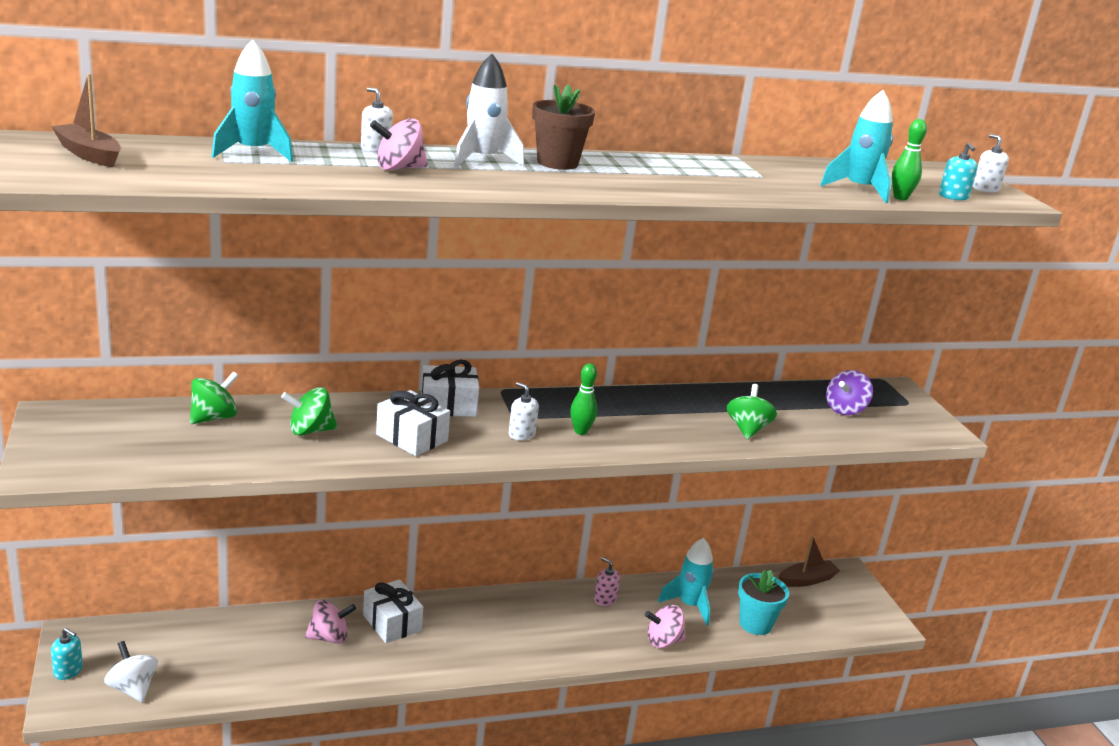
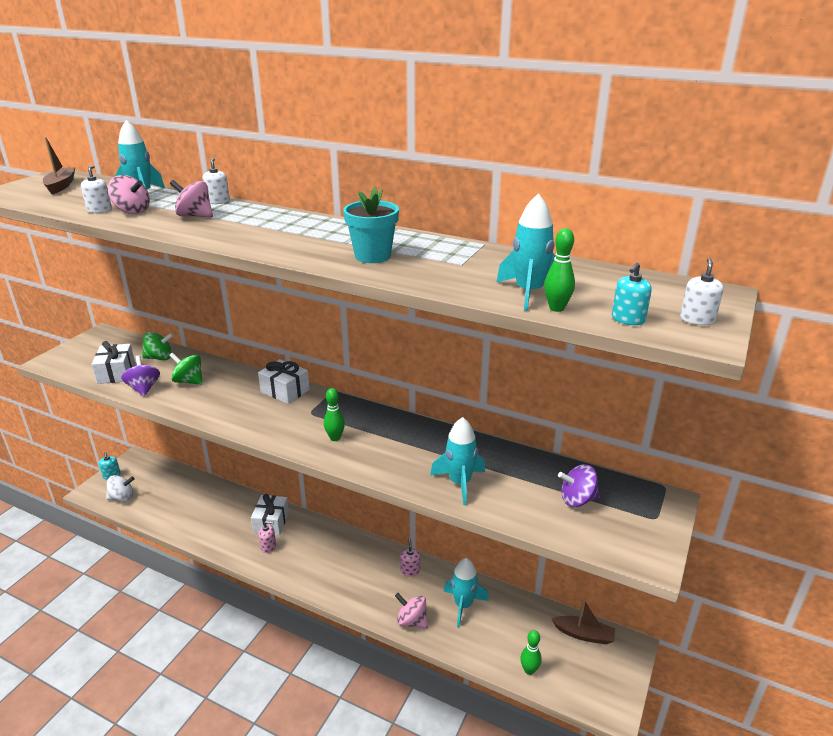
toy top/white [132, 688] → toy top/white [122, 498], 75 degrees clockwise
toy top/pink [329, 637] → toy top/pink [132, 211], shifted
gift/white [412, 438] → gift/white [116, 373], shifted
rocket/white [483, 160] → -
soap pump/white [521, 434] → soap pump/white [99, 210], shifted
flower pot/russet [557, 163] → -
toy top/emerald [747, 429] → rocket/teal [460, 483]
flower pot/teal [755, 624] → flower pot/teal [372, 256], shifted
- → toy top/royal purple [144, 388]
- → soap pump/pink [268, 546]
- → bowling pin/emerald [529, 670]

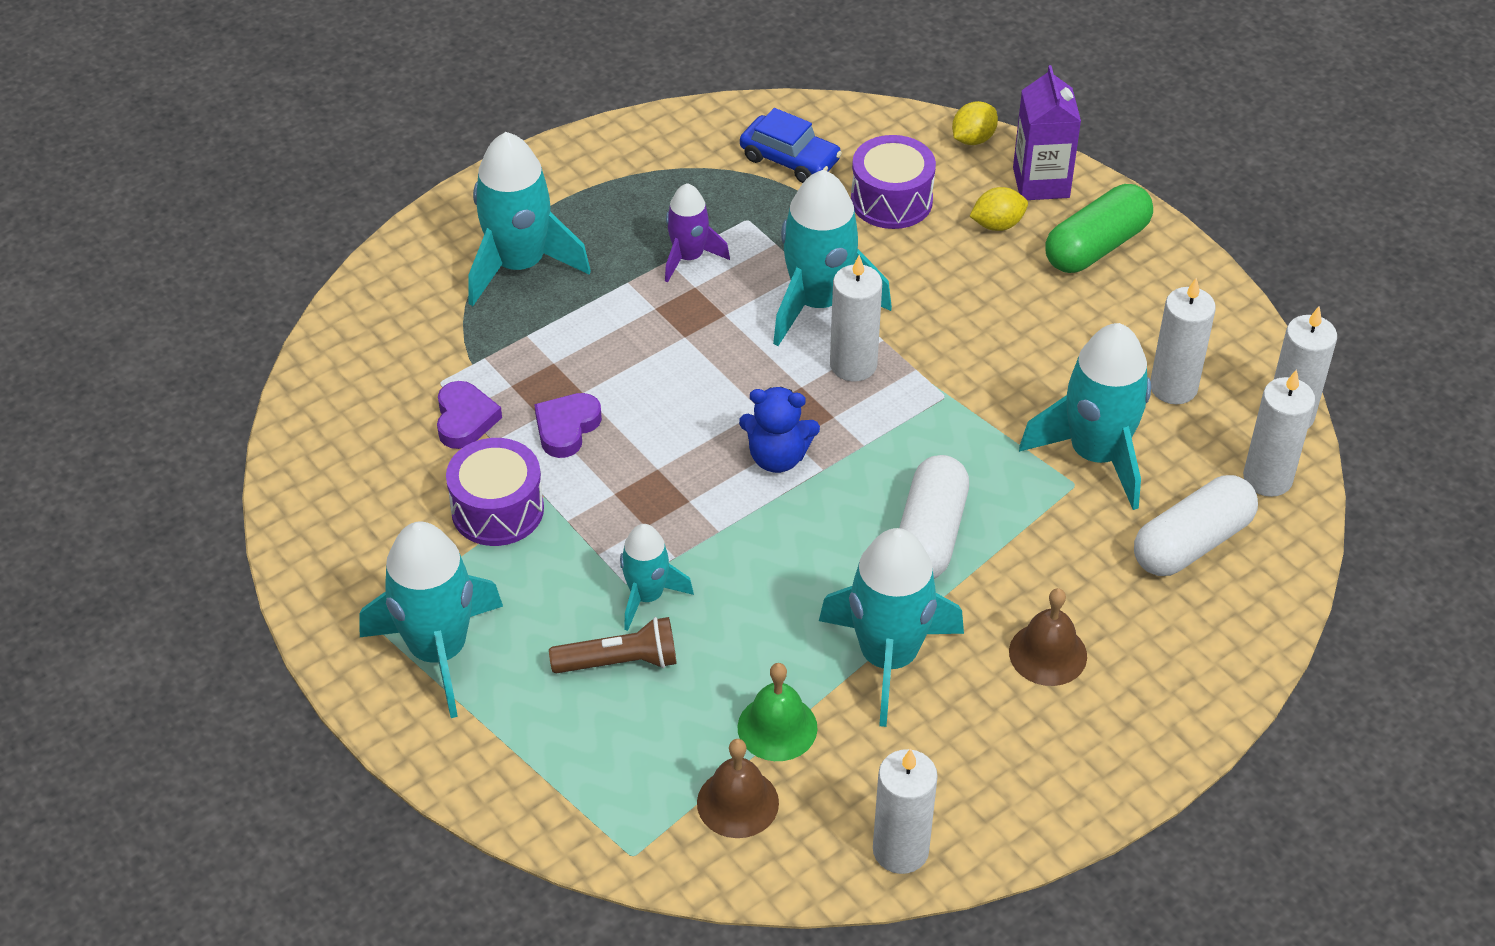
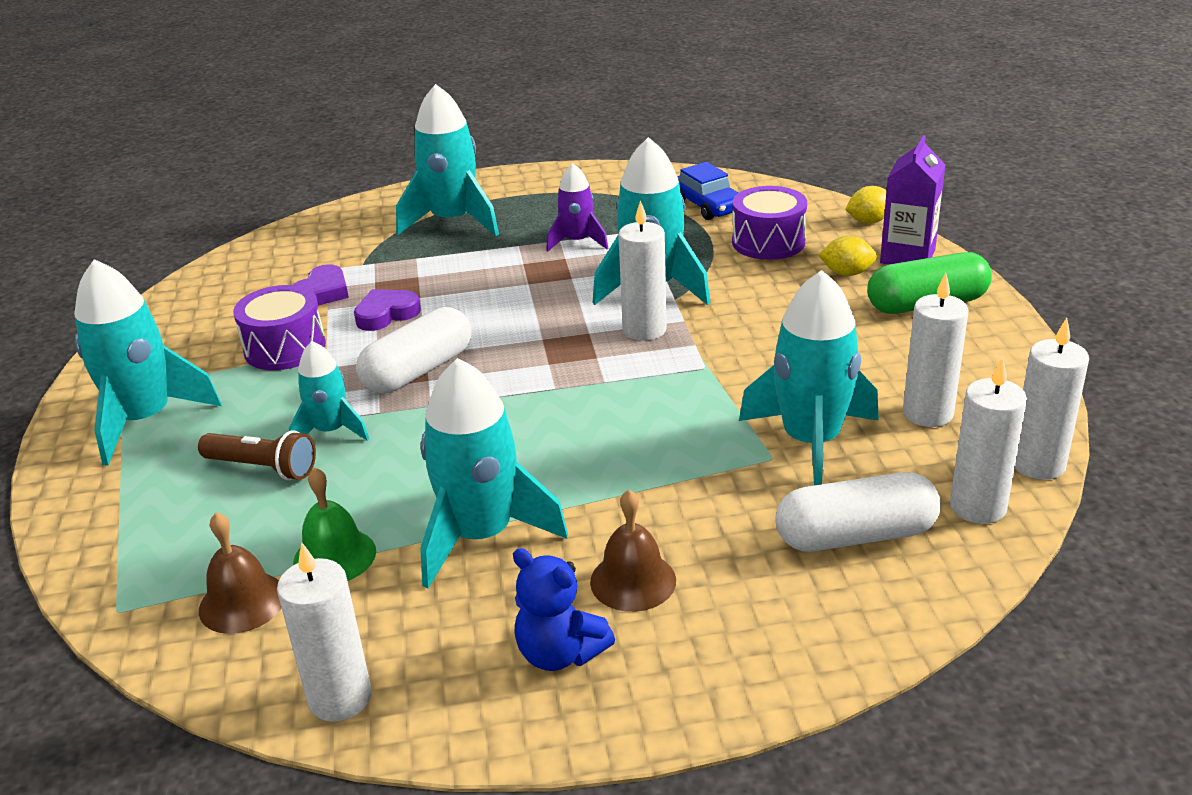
teddy bear/royal blue [777, 457] → teddy bear/royal blue [560, 653], shifted
capsule/white [930, 535] → capsule/white [418, 371], shifted

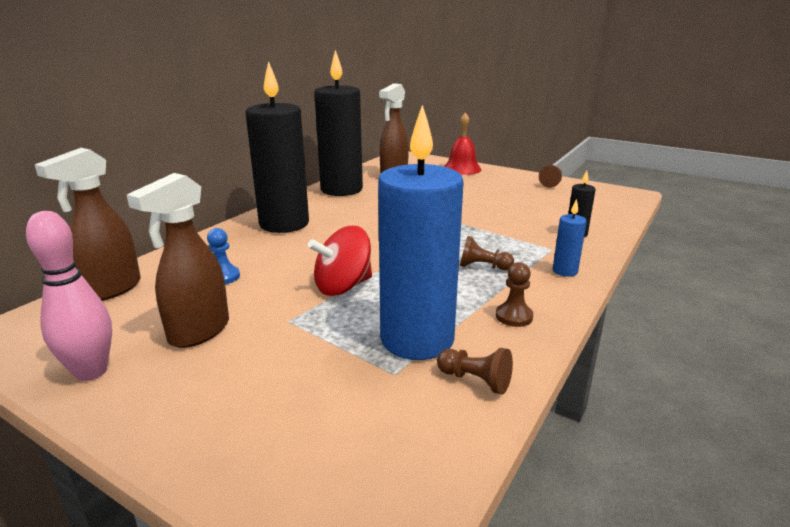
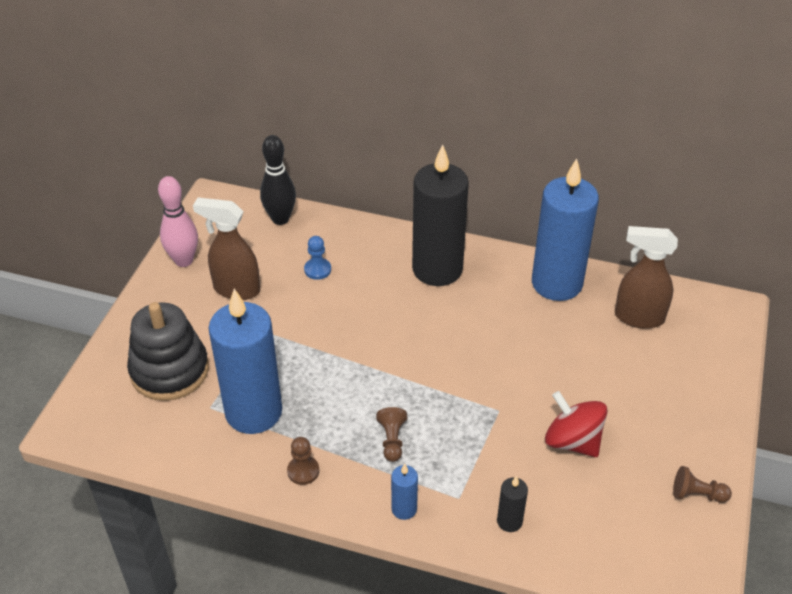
spray bottle/russet [111, 289] → bowling pin/ebony [280, 219]
toy top/crimson [343, 286] → toy top/crimson [572, 441], shifted
candle/ebony [341, 189] → candle/royal blue [557, 283]
game pawn/russet [475, 380] → -
bell/crimson [462, 169] → -
- → stacking rings/ebony [169, 370]

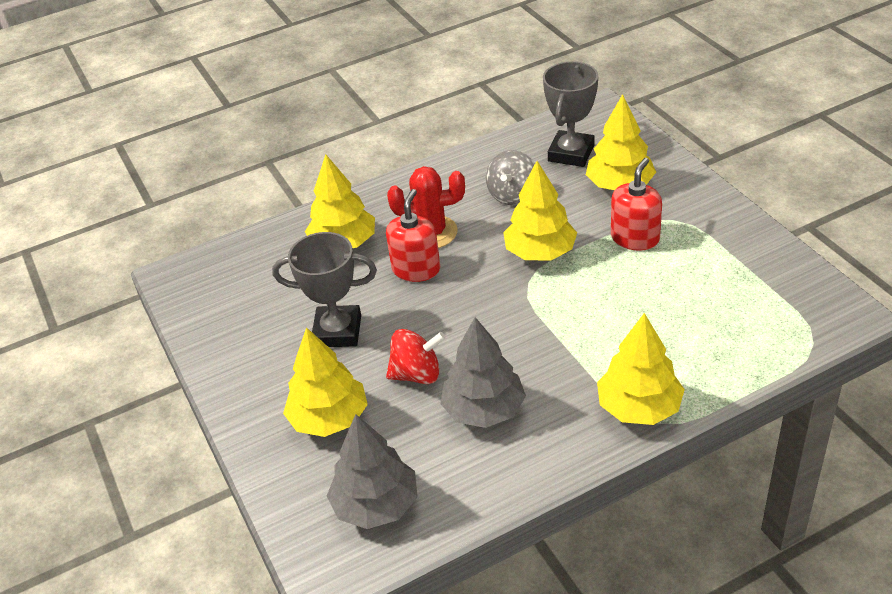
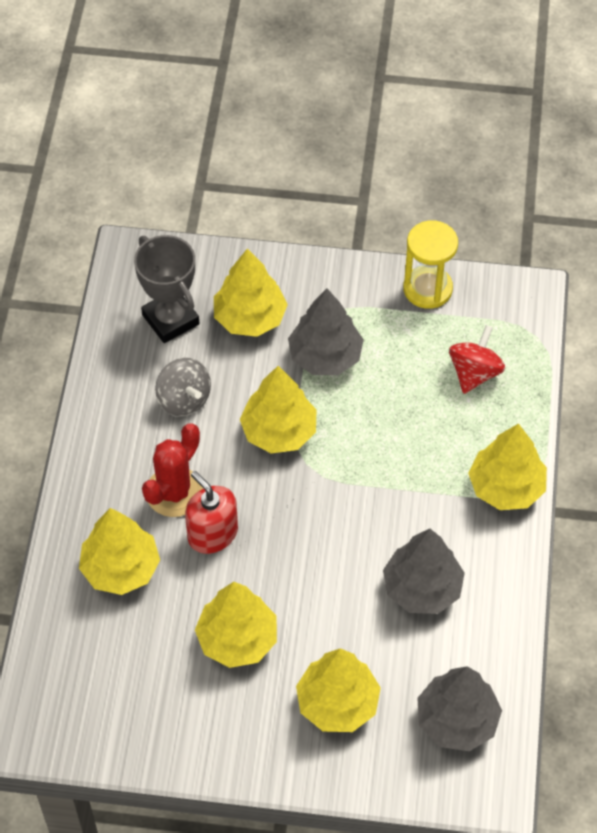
award cup/grey [337, 331] → fir tree/golden [237, 639]
toy top/crimson [417, 374] → toy top/crimson [474, 373], shifted
soap pump/crimson [635, 238] → fir tree/grey [325, 356]
- → hourglass/golden [427, 289]

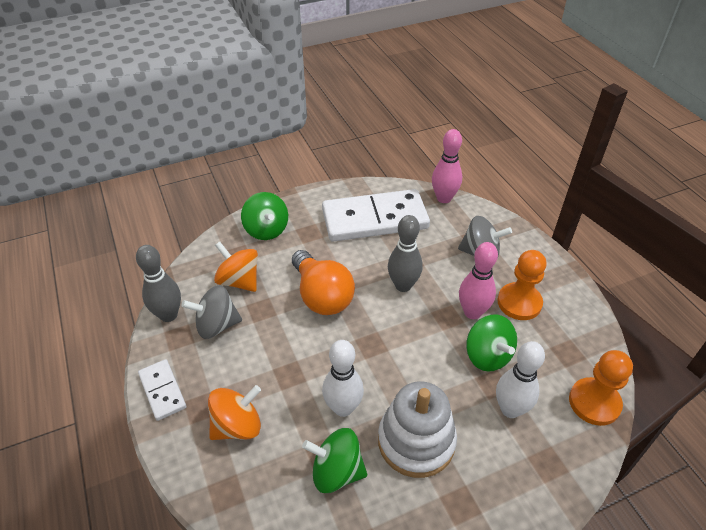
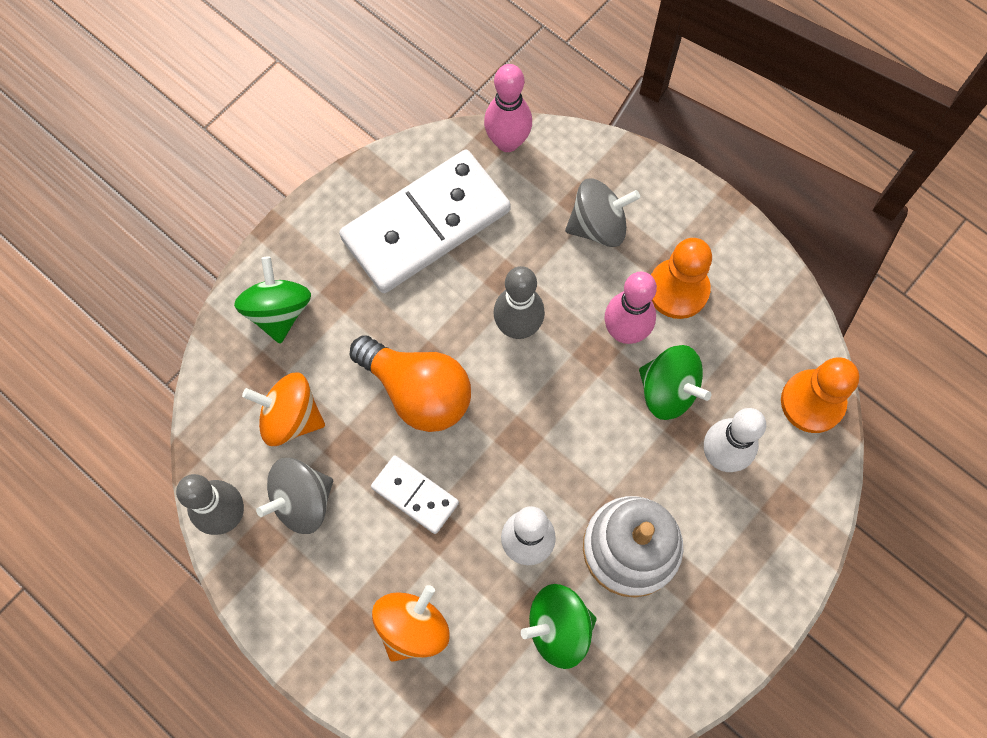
domino tile/white [162, 391] → domino tile/white [415, 495], shifted
toy top/emerald [266, 230] → toy top/emerald [278, 311], 135 degrees counterclockwise

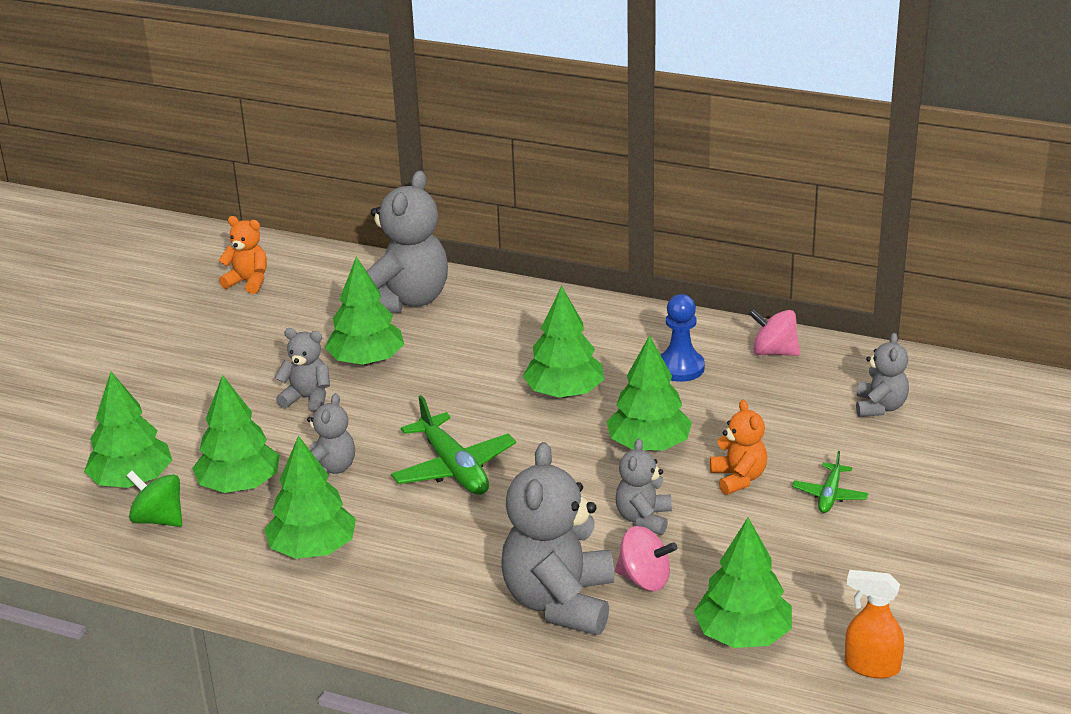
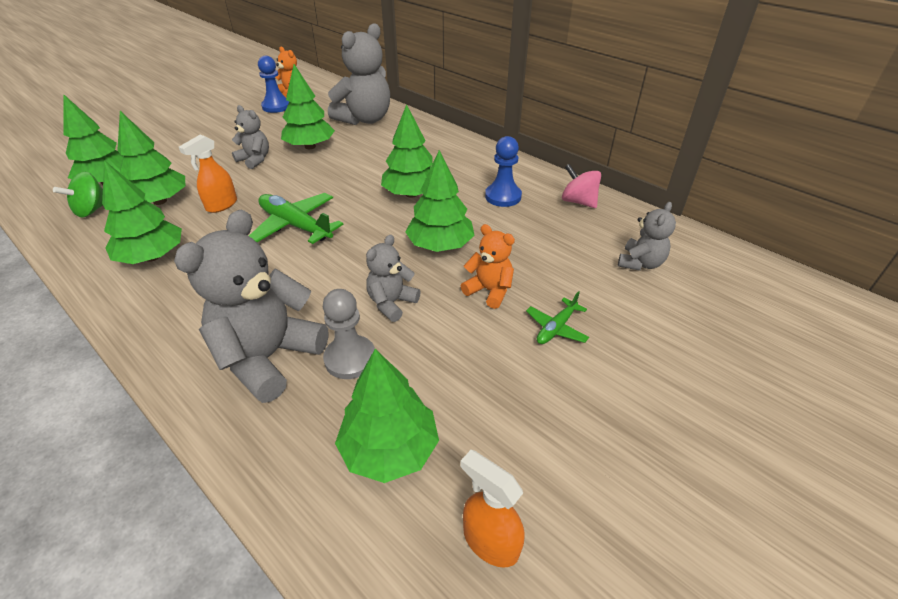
toy top/emerald [159, 519] → toy top/emerald [92, 210], 105 degrees counterclockwise
teddy bear/grey [330, 469] → spray bottle/orange [221, 205]
aeroplane/emerald [454, 468] → aeroplane/emerald [295, 225], 135 degrees clockwise
toy top/pink [644, 579] → game pawn/grey [350, 358]
teddy bear/orange [738, 478] → teddy bear/orange [489, 291], 60 degrees counterclockwise
- → game pawn/royal blue [276, 106]

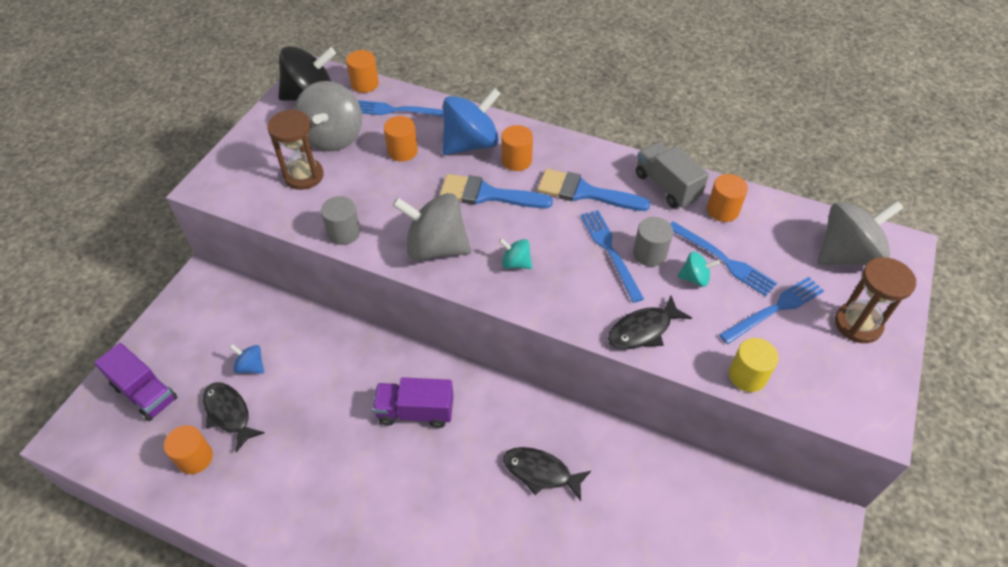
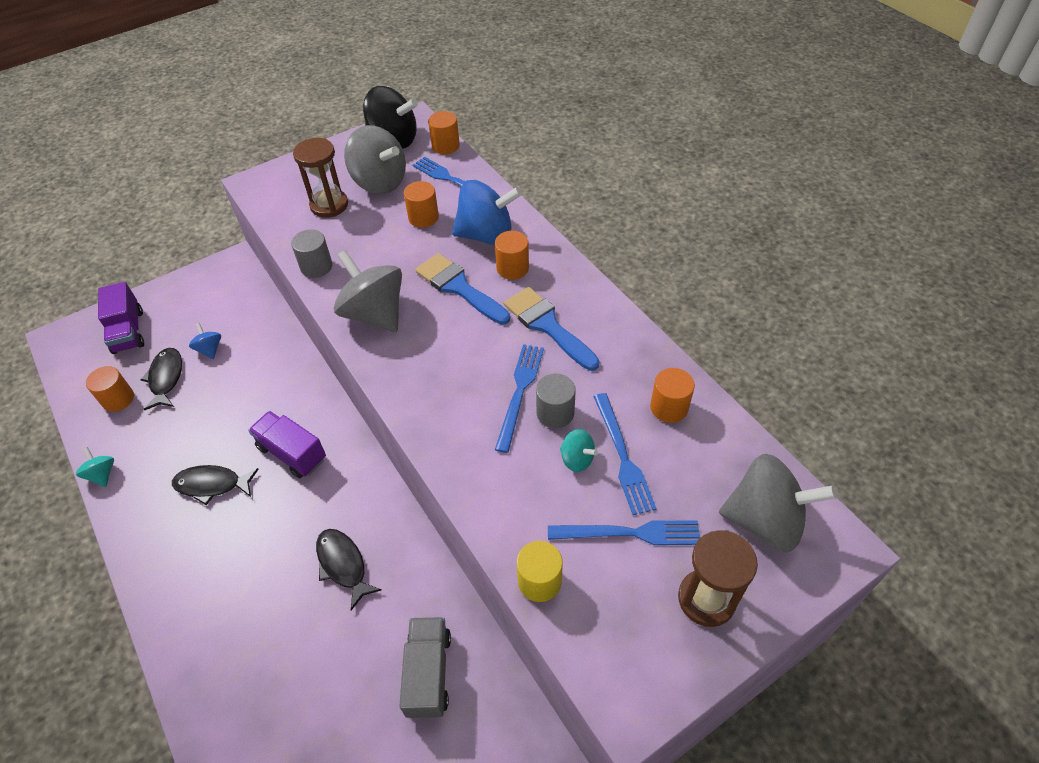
toy top/grey [333, 137] → toy top/grey [380, 182], 90 degrees counterclockwise
toy top/teal [515, 263] → toy top/teal [102, 474], shifted
toy fish/ebony [643, 330] → toy fish/ebony [212, 485], shifted
truck/grey [666, 186] → truck/grey [428, 673], shifted

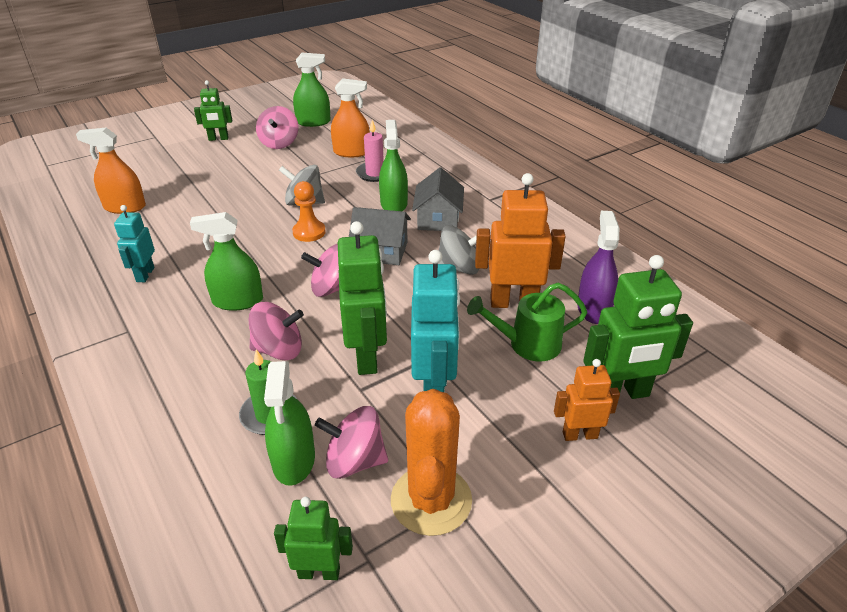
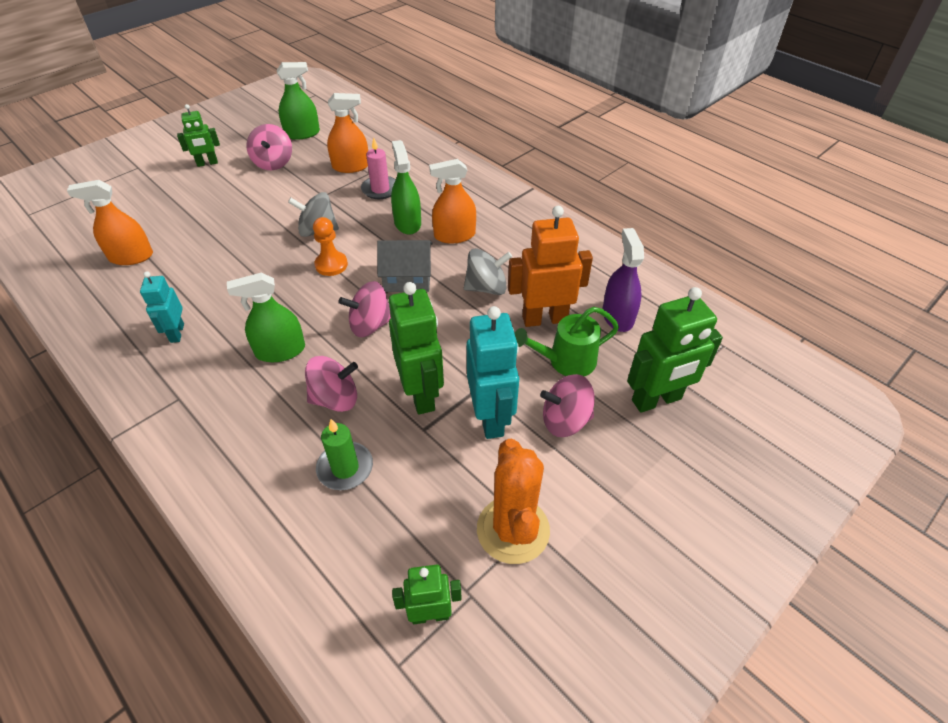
spray bottle/emerald [294, 460] → -
toy top/pink [354, 461] → toy top/pink [565, 420], shifted
toy house/grey [438, 219] → spray bottle/orange [454, 235]
robot figure/orange [579, 435] → -

